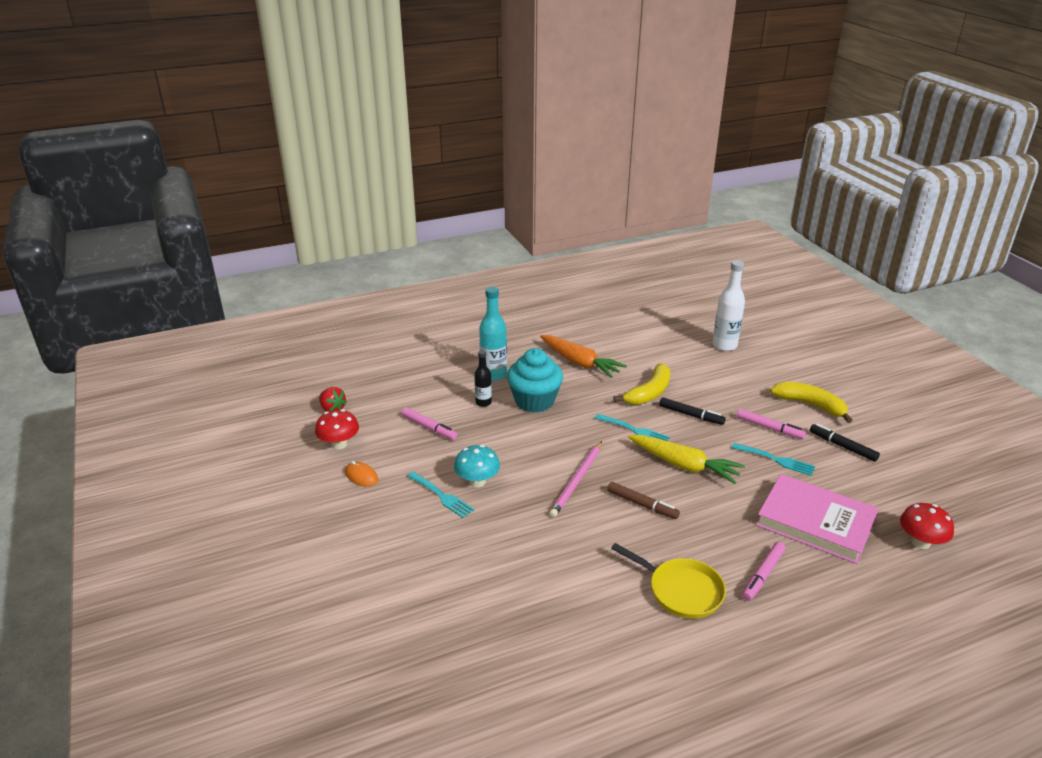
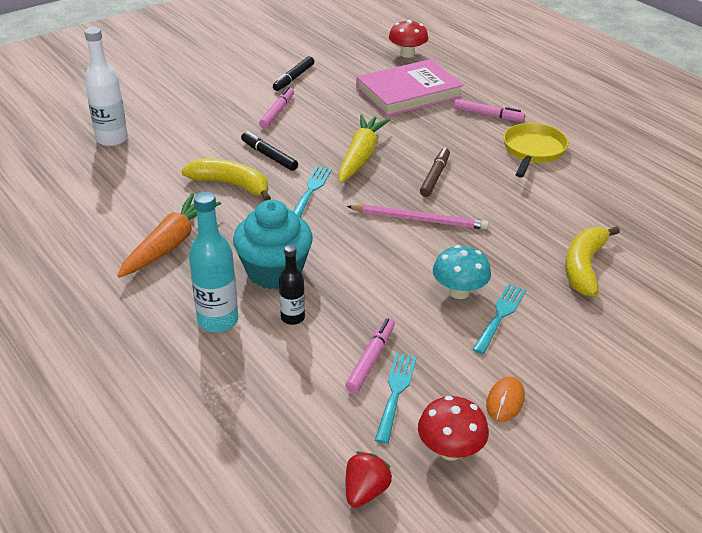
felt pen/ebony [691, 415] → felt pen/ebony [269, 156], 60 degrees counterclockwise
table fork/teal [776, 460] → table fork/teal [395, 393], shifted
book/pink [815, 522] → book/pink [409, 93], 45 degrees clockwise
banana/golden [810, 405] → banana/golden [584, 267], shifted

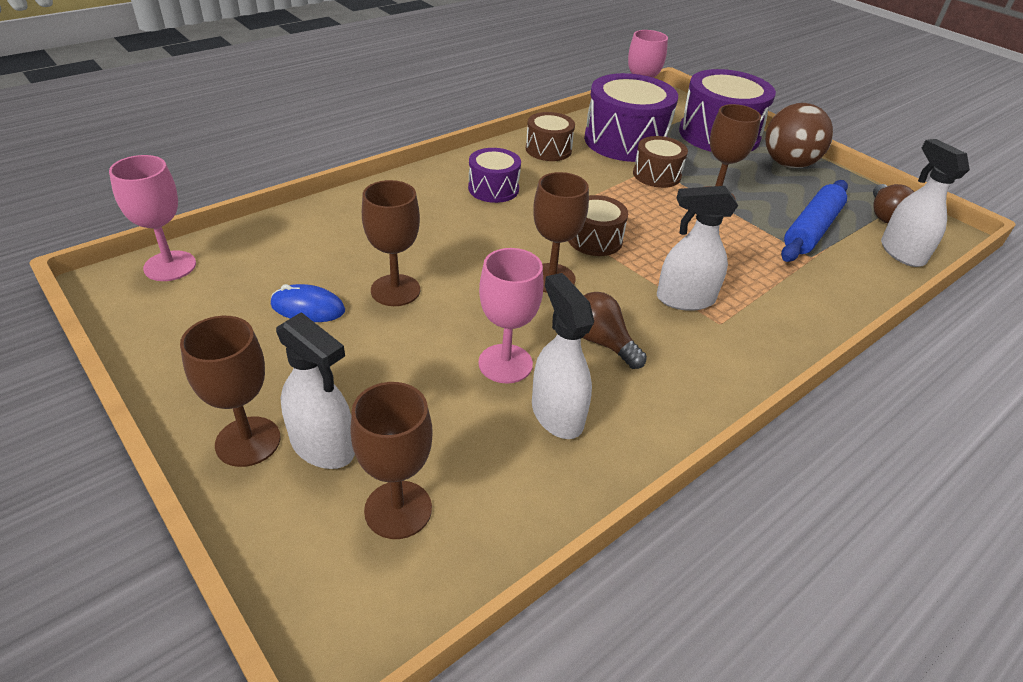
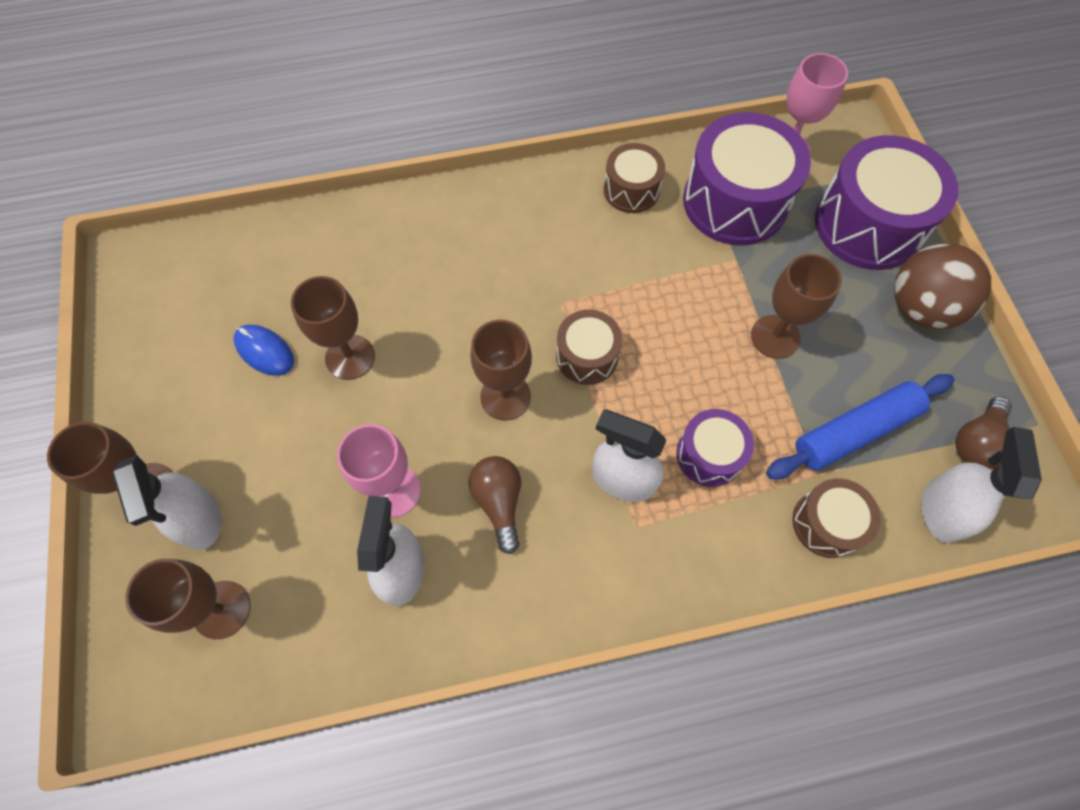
chalice/pink [170, 266] → -
drum/royal purple [493, 189] → drum/royal purple [709, 455], shifted
drum/russet [656, 175] → drum/russet [826, 523], shifted

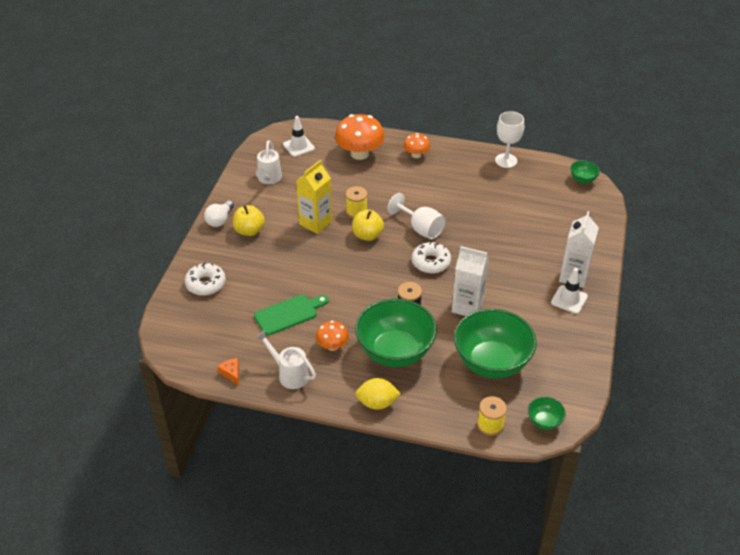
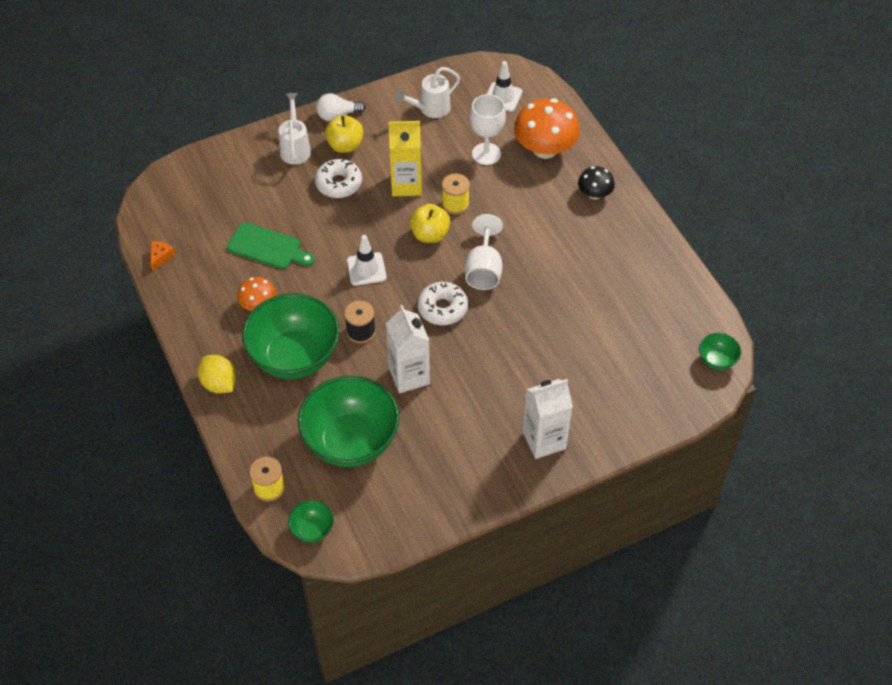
donut/white [206, 284] → donut/white [339, 184], shifted
sprinkling can/white [289, 374] → sprinkling can/white [295, 148], shifted
mushroom/orange [416, 155] → mushroom/ebony [594, 194]
chalice/white [506, 160] → chalice/white [486, 154], shifted
safety cone/white [569, 299] → safety cone/white [366, 269], shifted

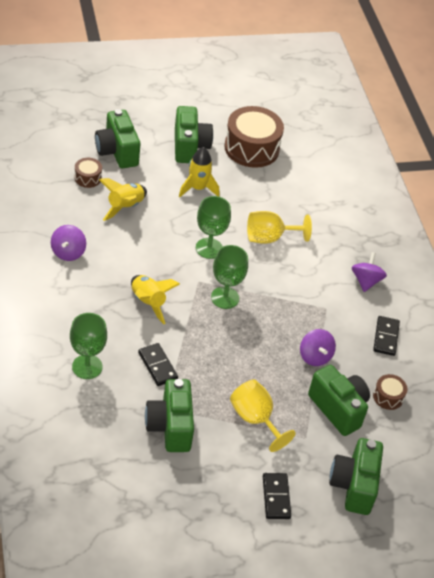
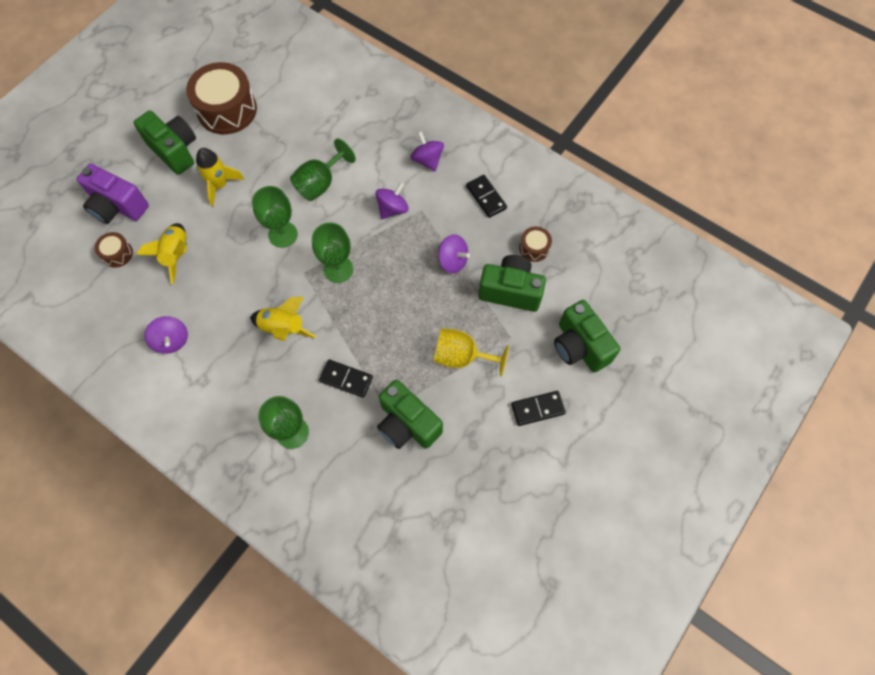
compact camera/emerald [117, 152] → compact camera/royal purple [118, 207]
chalice/golden [269, 238] → chalice/emerald [320, 183]
domino tile/ebony [276, 497] → domino tile/ebony [537, 409], 60 degrees counterclockwise
- → toy top/royal purple [392, 209]

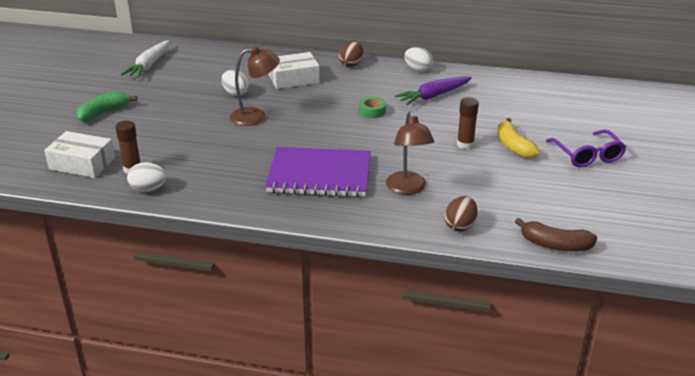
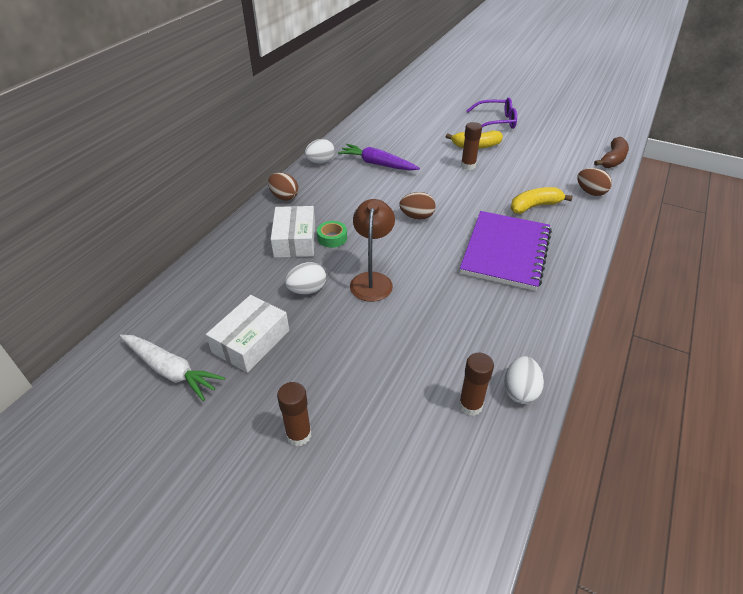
parcel/white [82, 163] → parcel/white [251, 341], shifted
banana/emerald [103, 112] → glue stick/russet [299, 435]
sticky tape/emerald [372, 111] → sticky tape/emerald [332, 238], shifted
desk lamp/russet [408, 189] → banana/golden [534, 206]
toy carrot/royal purple [433, 96] → toy carrot/royal purple [377, 164], 135 degrees clockwise
- → egg/russet [417, 216]

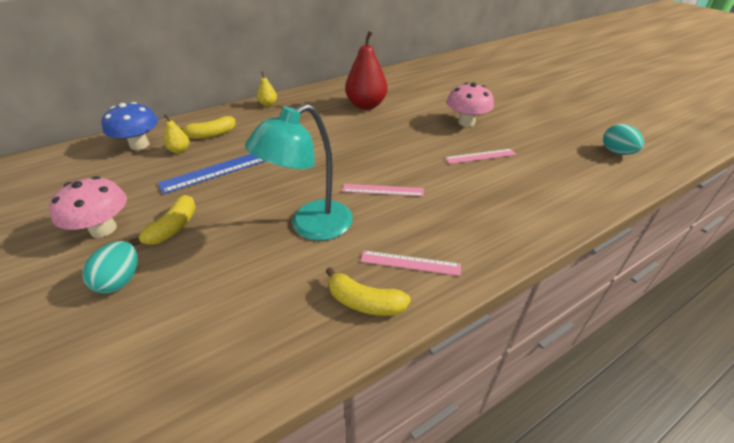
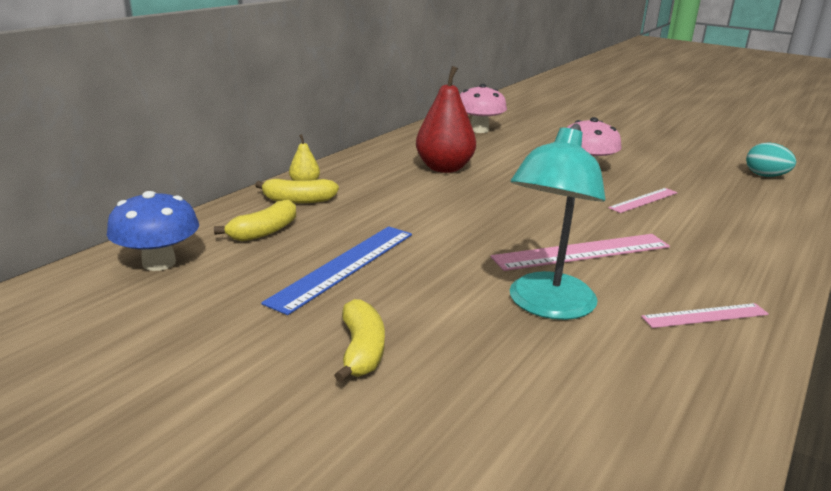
mushroom/pink [103, 229] → mushroom/pink [479, 130], shifted
egg/teal [121, 280] → -
toy pear/golden [180, 150] → -
banana/golden [364, 302] → banana/golden [298, 200], shifted
ruler/pink [383, 190] → ruler/pink [582, 252], x1.68

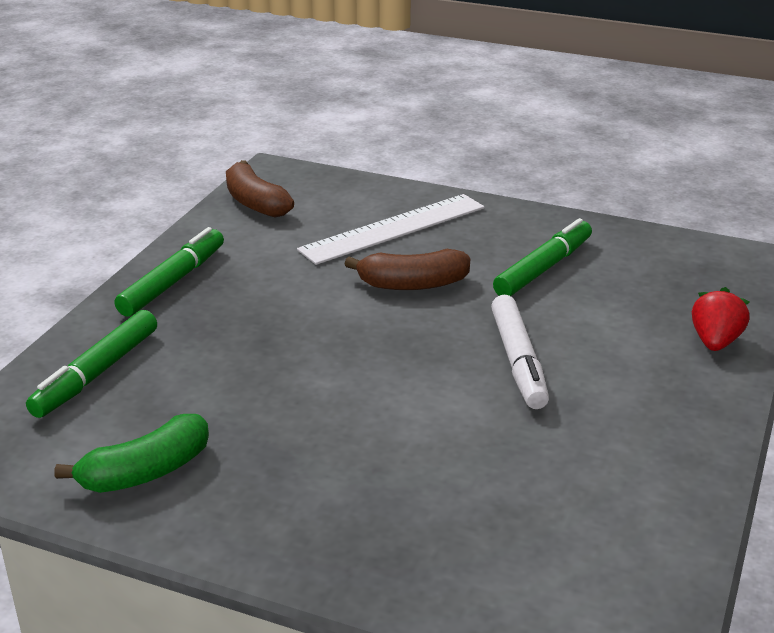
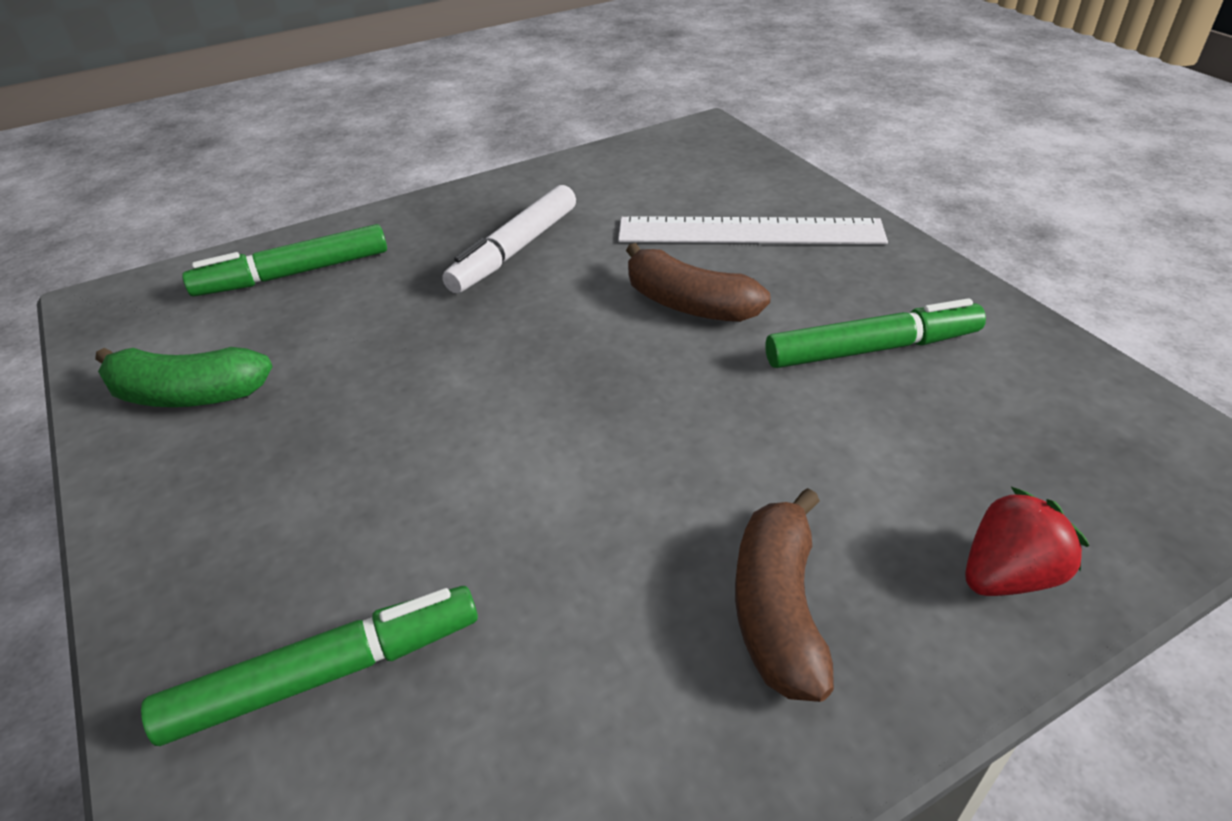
felt pen/emerald [173, 281] → felt pen/emerald [325, 674], shifted
banana/russet [255, 203] → banana/russet [778, 609], shifted
felt pen/white [518, 361] → felt pen/white [514, 250], shifted

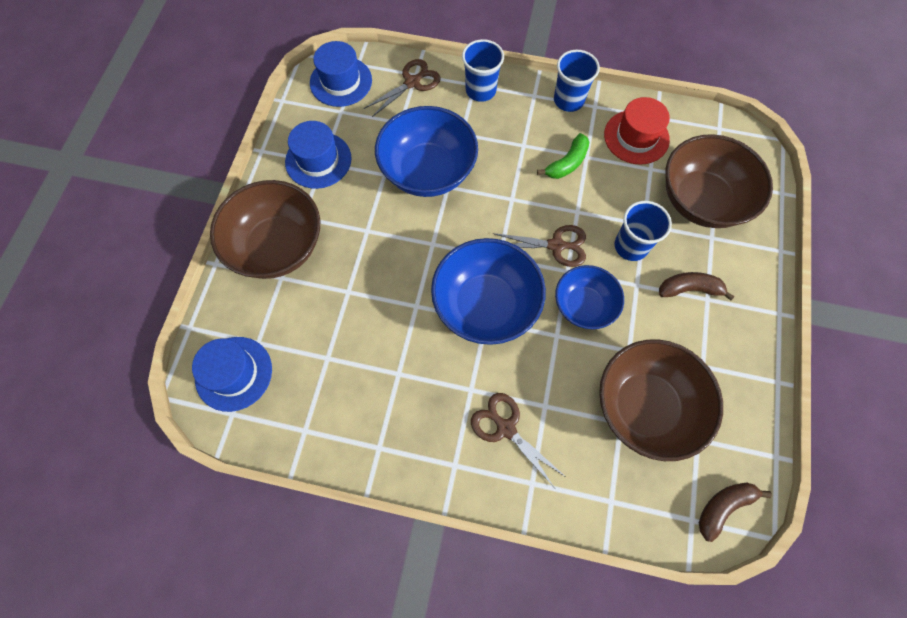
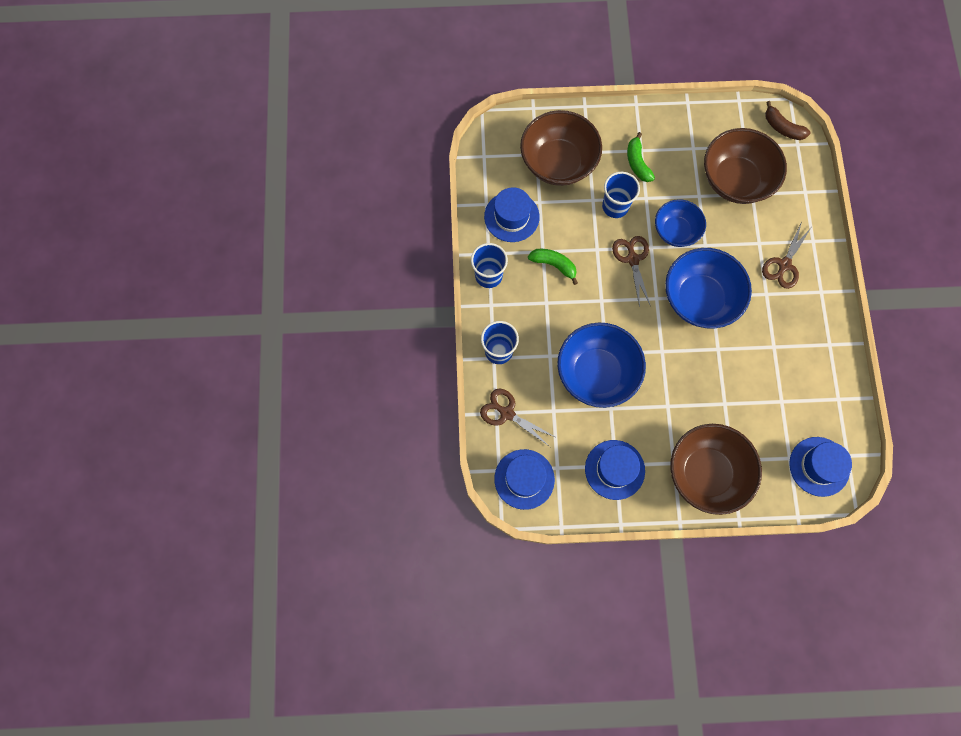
top hat/crimson [636, 137] → top hat/royal blue [511, 217]
banana/russet [689, 289] → banana/emerald [637, 163]

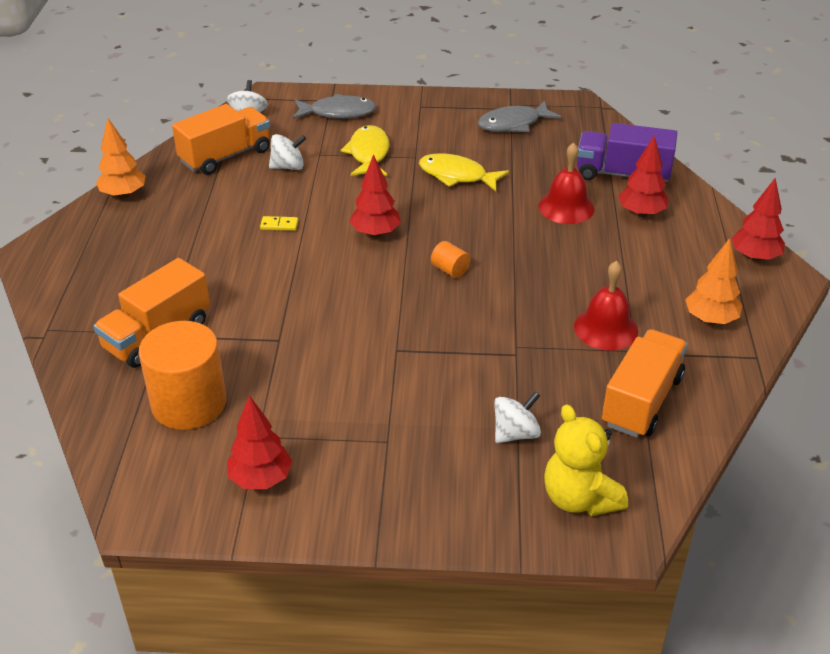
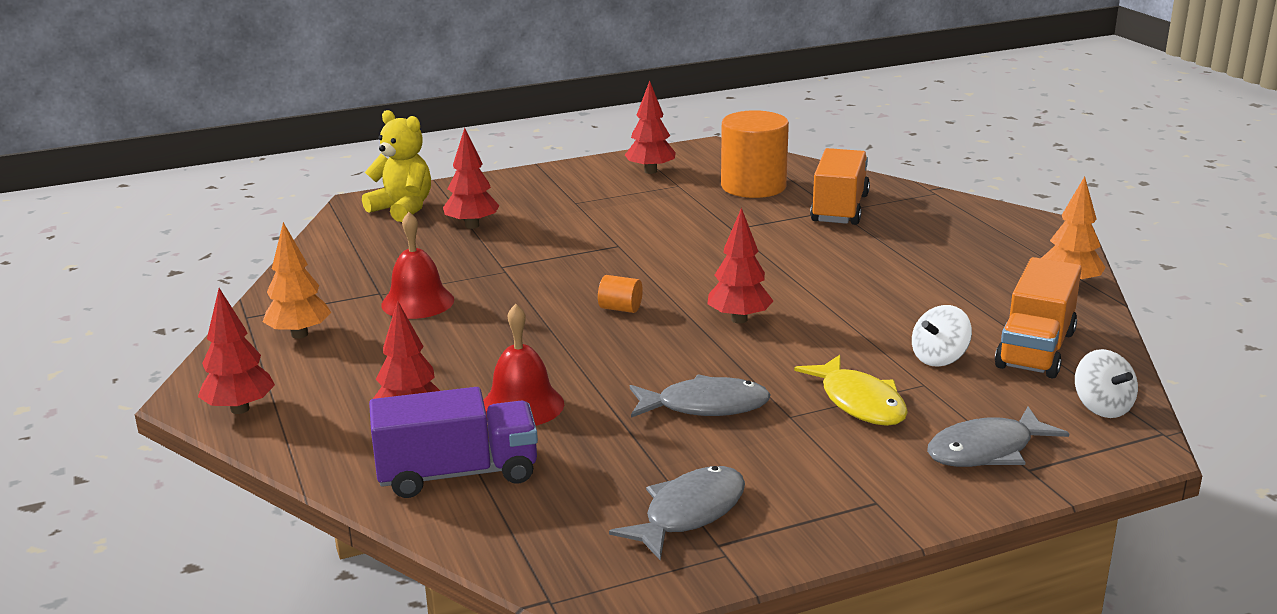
domino tile/golden [279, 225] → -
toy fish/golden [457, 176] → toy fish/grey [705, 406]
toy top/white [515, 433] → fir tree/crimson [472, 225]
truck/orange [641, 401] → -

